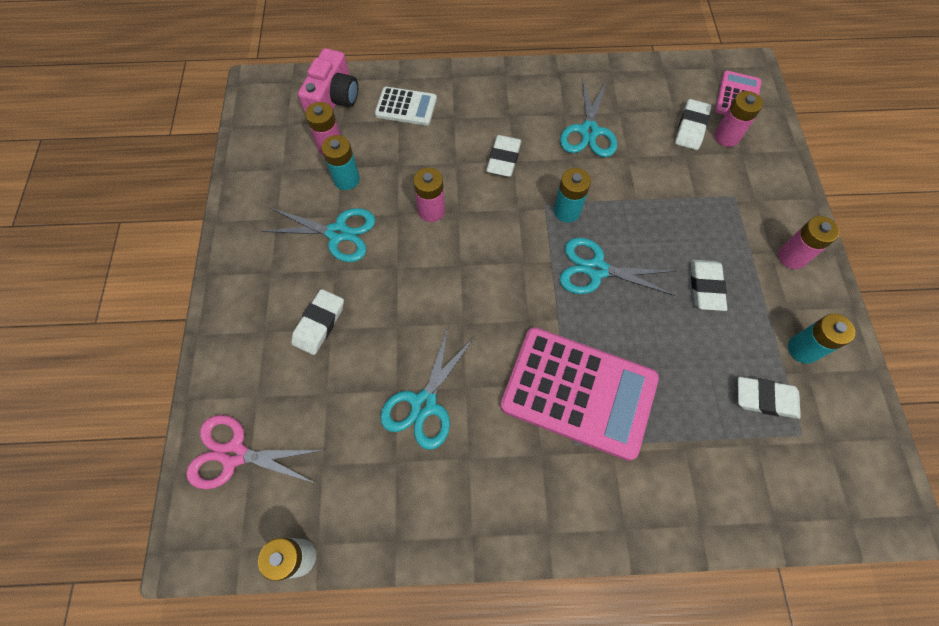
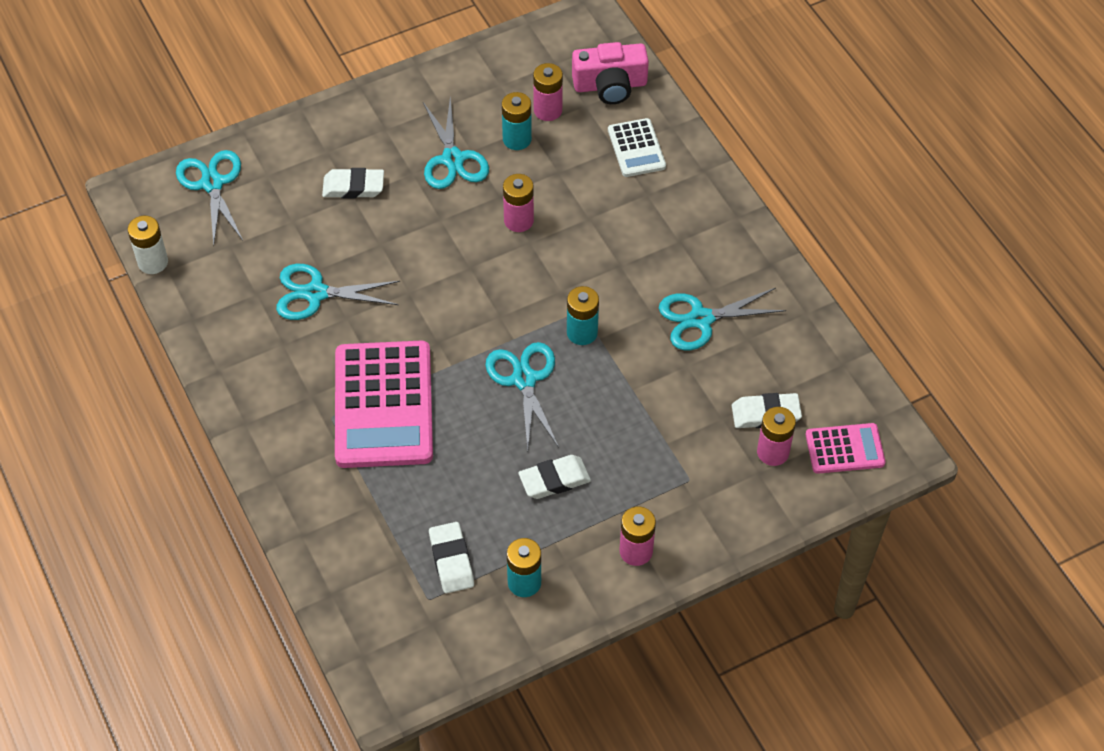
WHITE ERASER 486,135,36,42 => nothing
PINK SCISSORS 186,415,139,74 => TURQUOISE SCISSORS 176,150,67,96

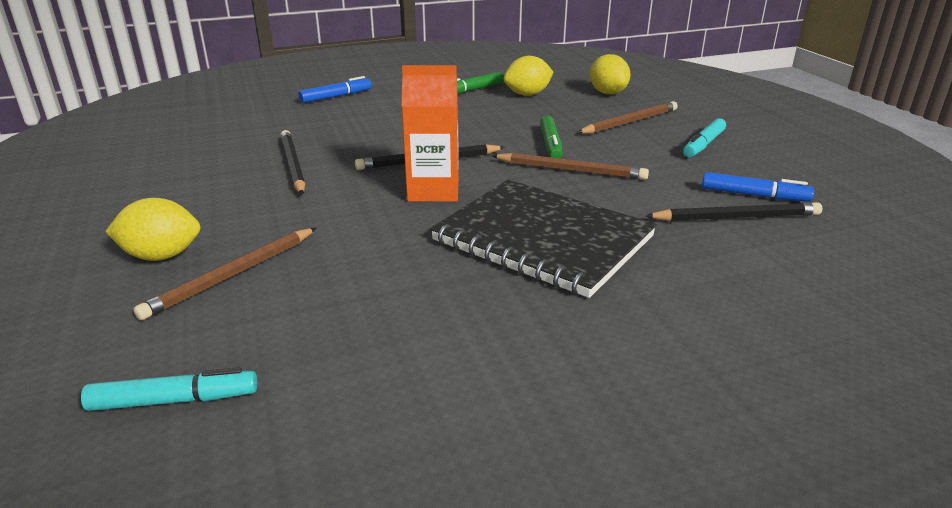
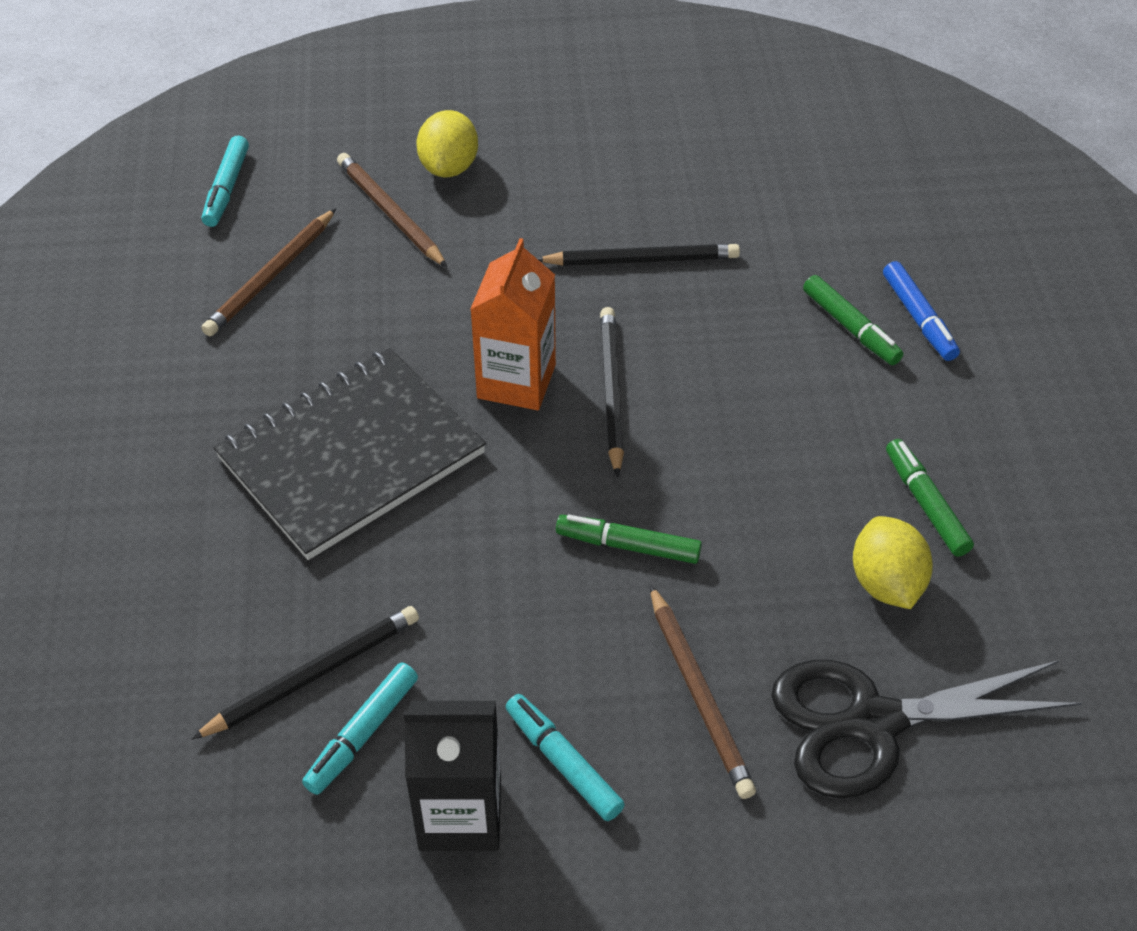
YELLOW LEMON 590,54,41,40 => BLACK SCISSORS 771,660,311,138
BROWN PENCIL 492,153,157,27 => BROWN PENCIL 201,208,135,128, relocated
BLUE MARKER 702,172,112,30 => TURQUOISE MARKER 302,663,116,132
BLACK PENCIL 646,202,177,19 => BLACK PENCIL 191,606,228,134, 135 degrees counterclockwise
nothing => GREEN MARKER 803,275,100,90
nothing => BLACK CARTON 404,701,97,150

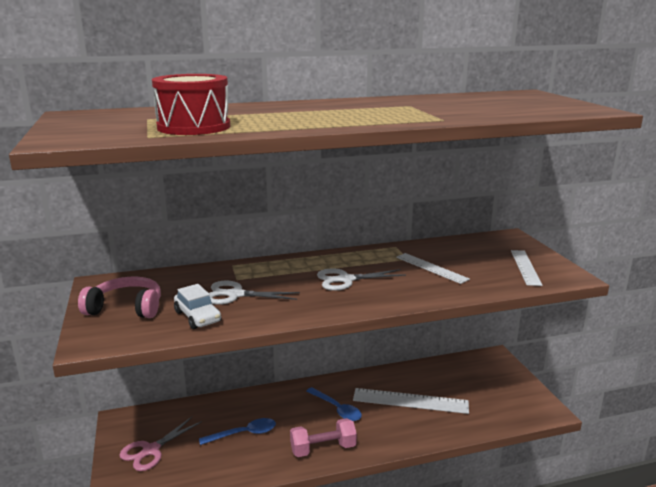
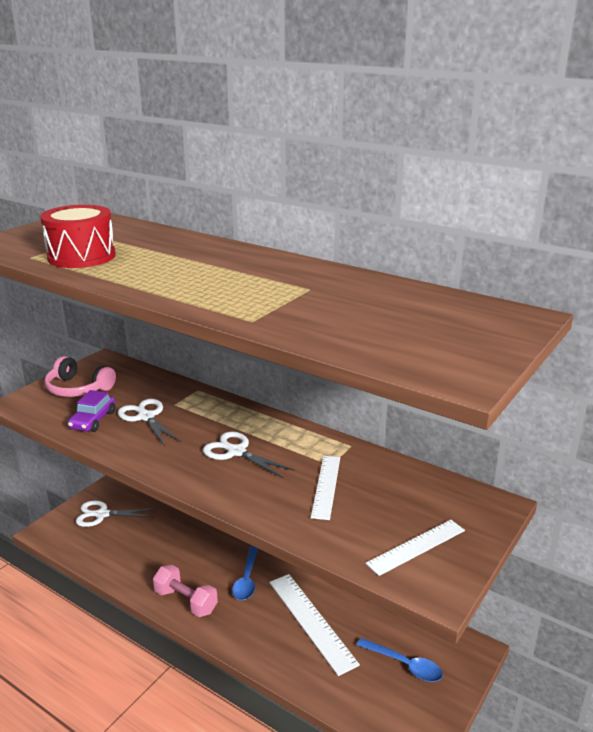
PINK HEADPHONES 78,277,83,41 => PINK HEADPHONES 45,356,71,41, 150 degrees clockwise
WHITE CAR 174,284,47,45 => PURPLE CAR 68,390,47,42
PINK SCISSORS 120,416,82,55 => WHITE SCISSORS 76,501,80,26
BLUE SPOON 199,418,77,27 => BLUE SPOON 357,638,86,44, relocated

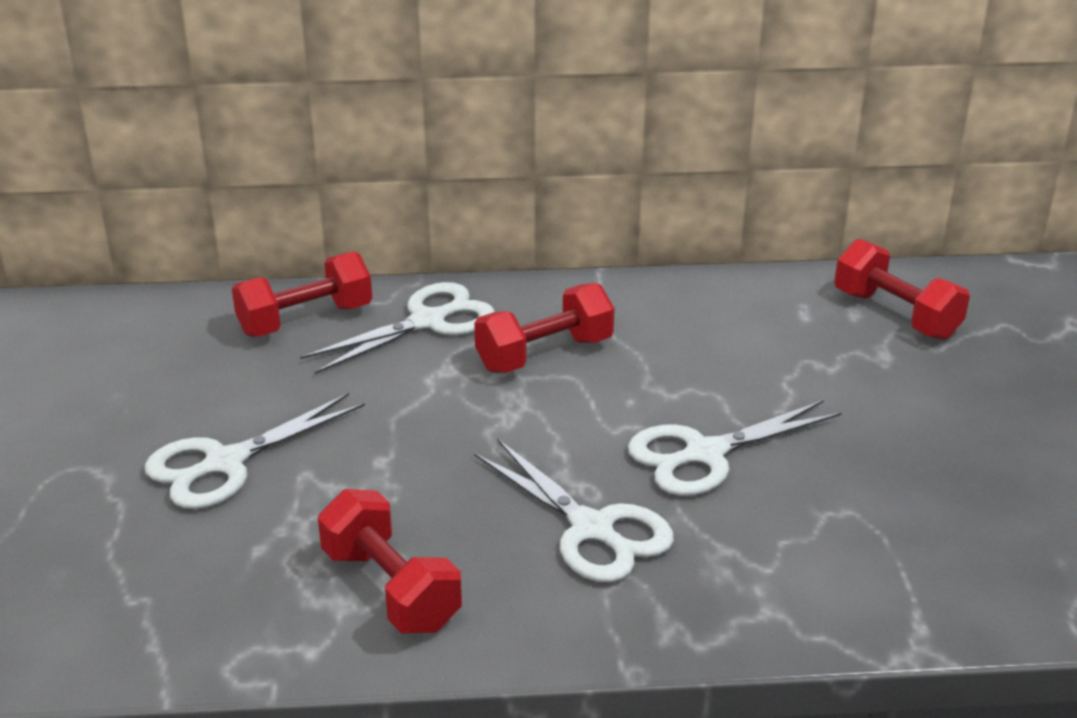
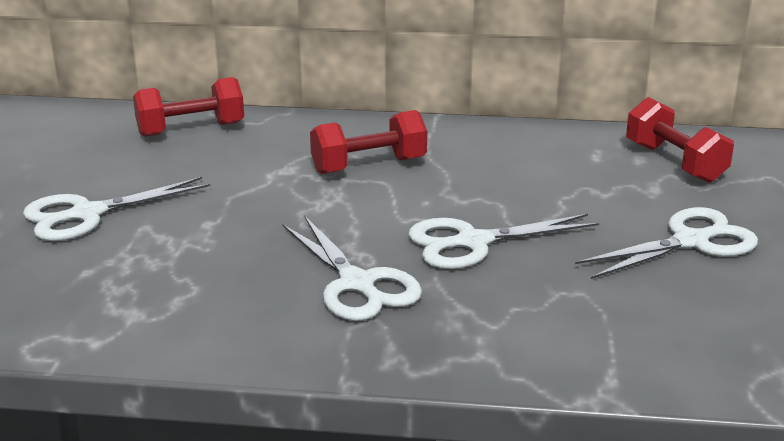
WHITE SCISSORS 300,282,195,92 => WHITE SCISSORS 575,207,183,72, relocated
RED DUMBBELL 318,489,144,145 => nothing

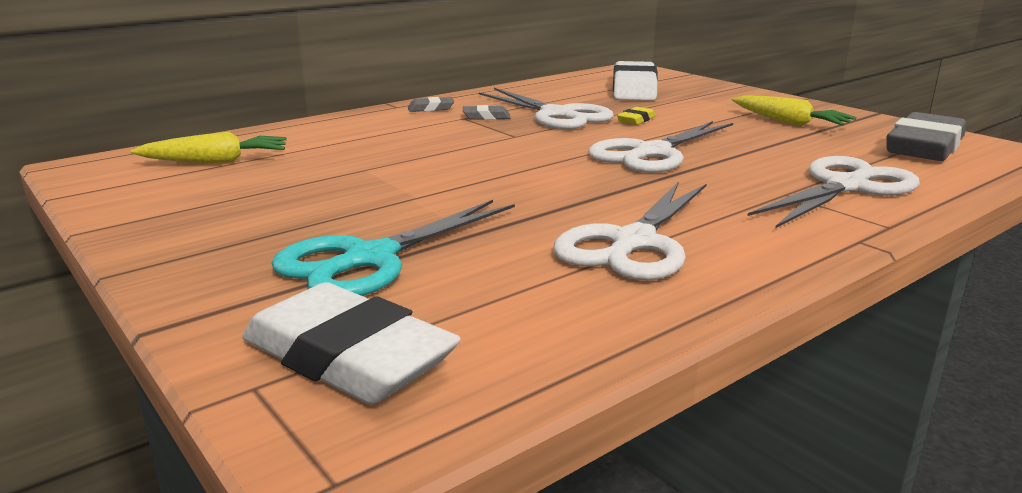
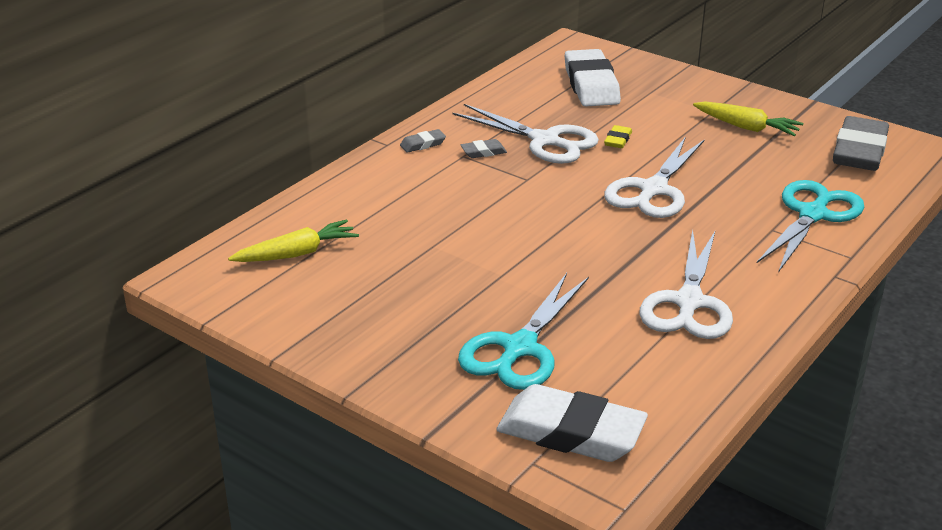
WHITE SCISSORS 747,156,173,72 => TURQUOISE SCISSORS 756,180,108,93

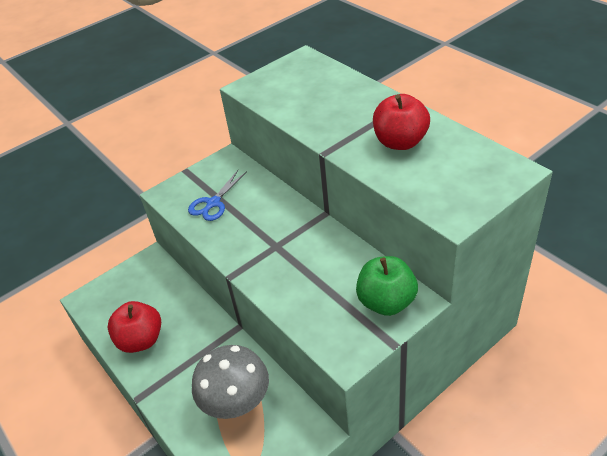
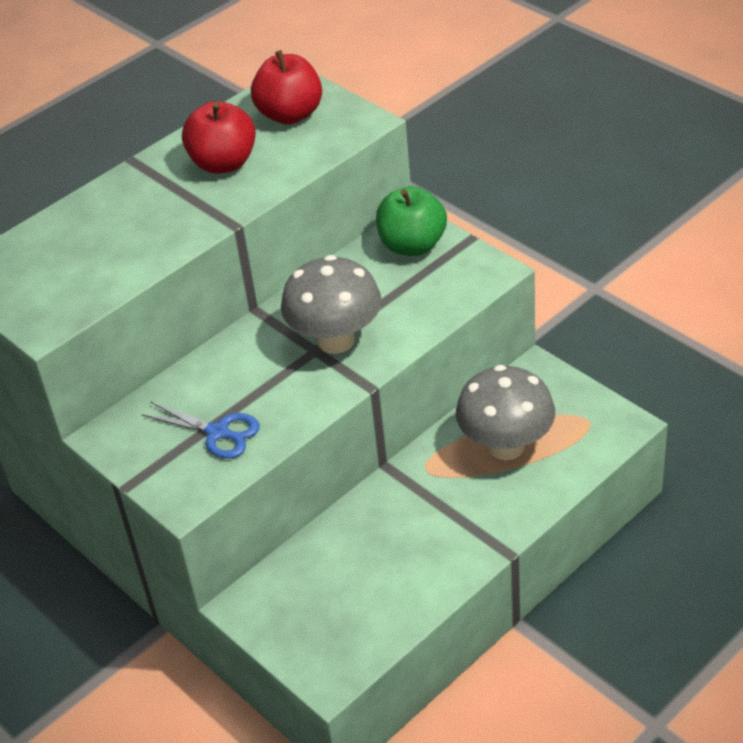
RED APPLE 108,301,53,52 => RED APPLE 251,50,71,75, relocated
nothing => GREY MUSHROOM 281,255,101,99

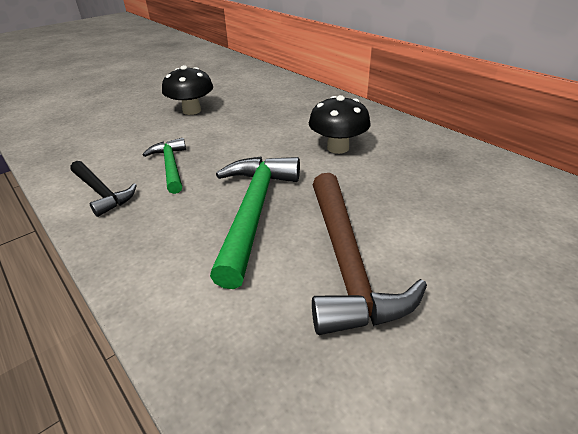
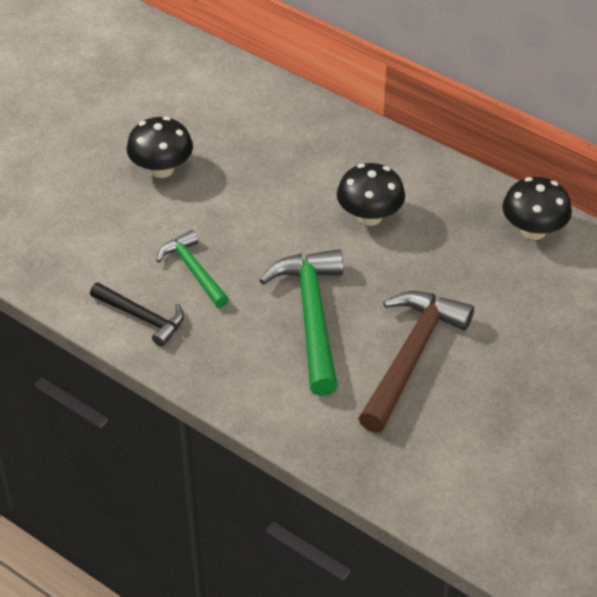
BROWN HAMMER 312,173,115,162 => BROWN HAMMER 358,291,116,142, 135 degrees counterclockwise
nothing => BLACK MUSHROOM 502,177,70,63

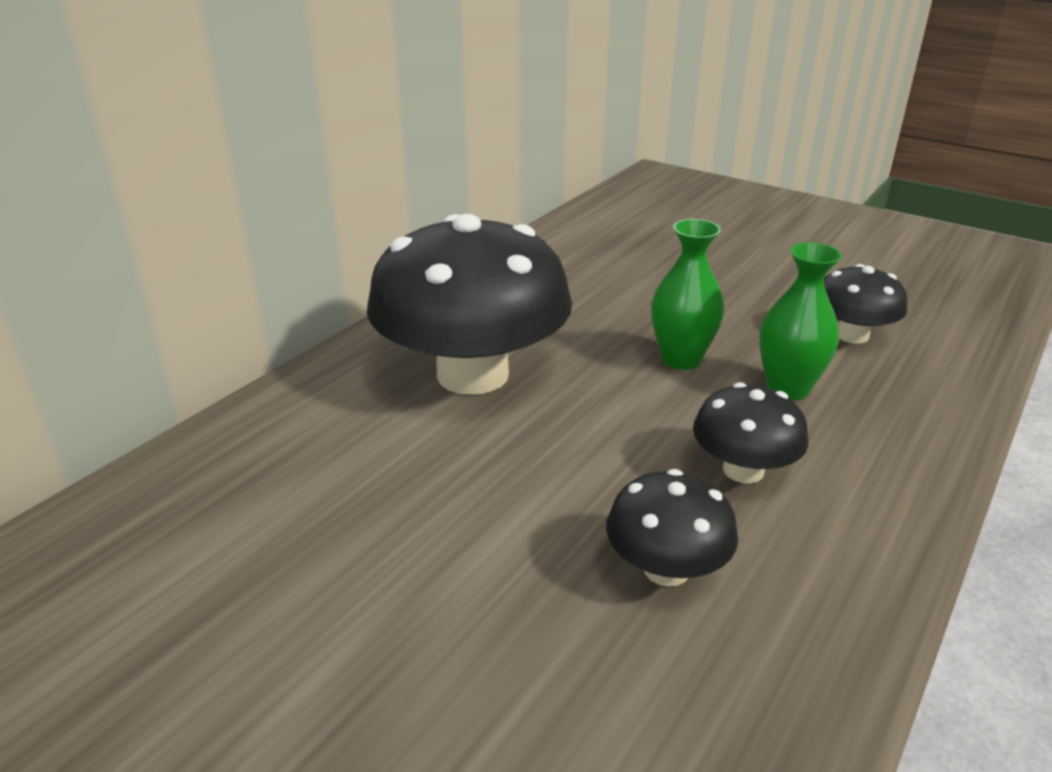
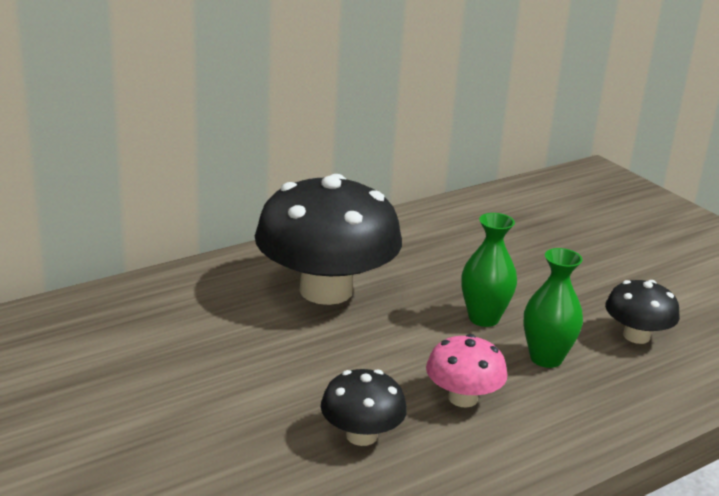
BLACK MUSHROOM 693,382,116,101 => PINK MUSHROOM 426,334,81,74

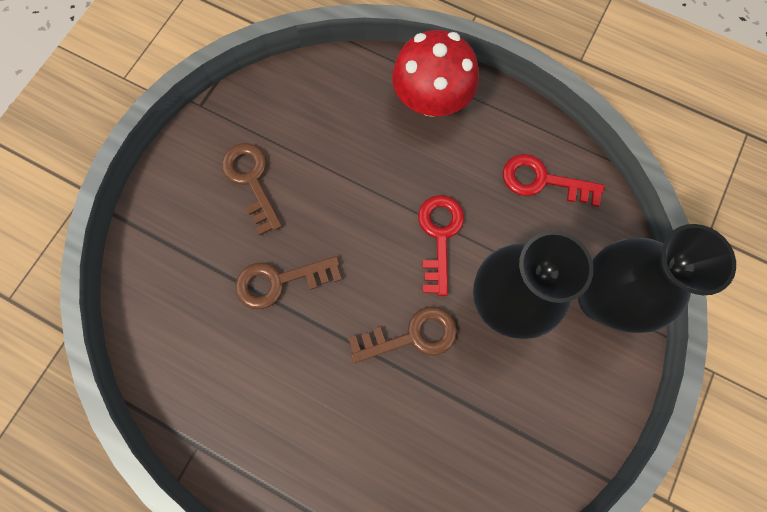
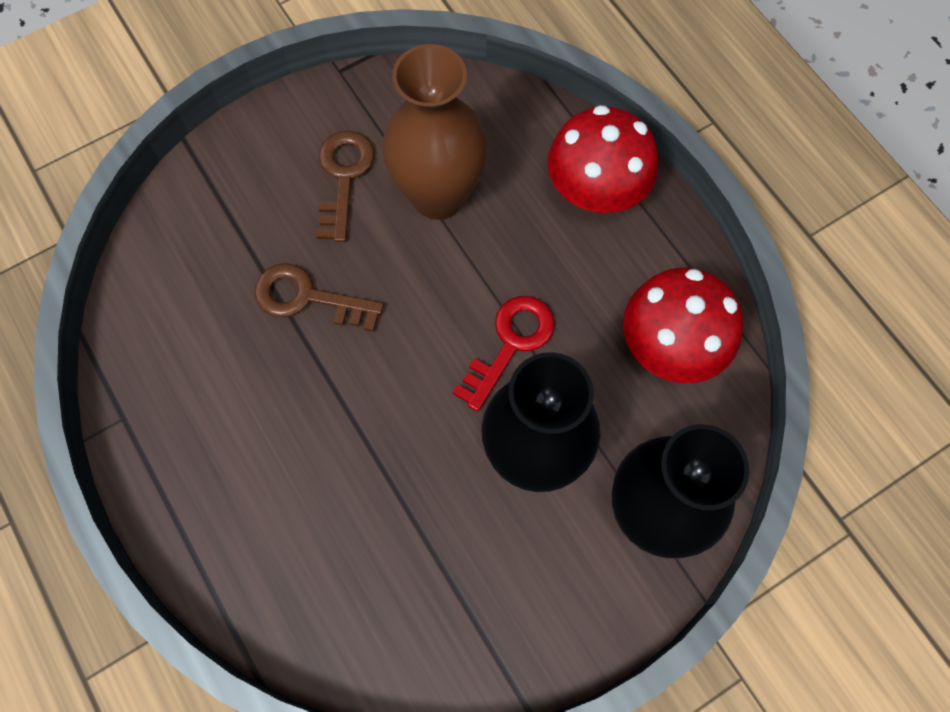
RED KEY 503,154,101,53 => RED MUSHROOM 623,268,120,115
BROWN KEY 348,307,109,56 => nothing
nothing => BROWN VASE 382,44,106,176

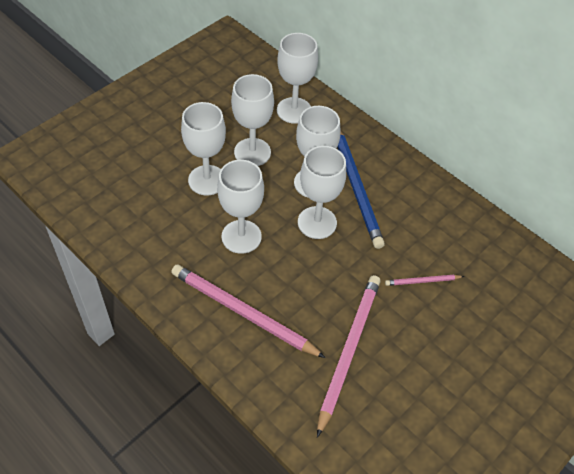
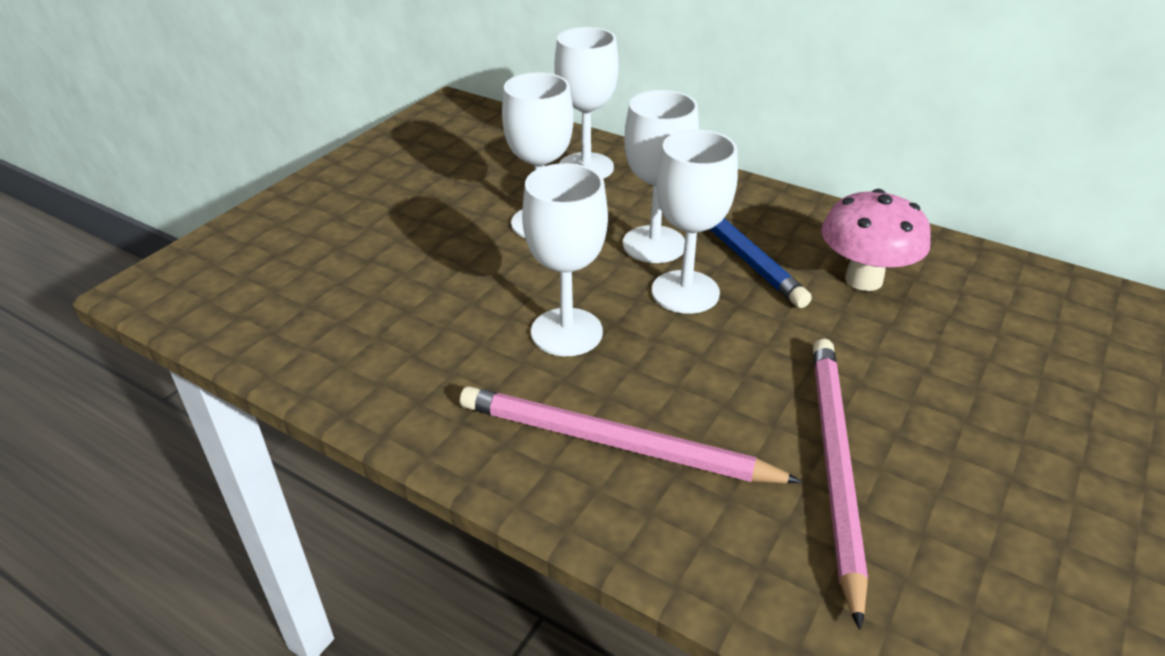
WHITE GOBLET 181,102,45,93 => nothing
PINK PENCIL 385,275,79,11 => nothing
nothing => PINK MUSHROOM 821,189,110,102

